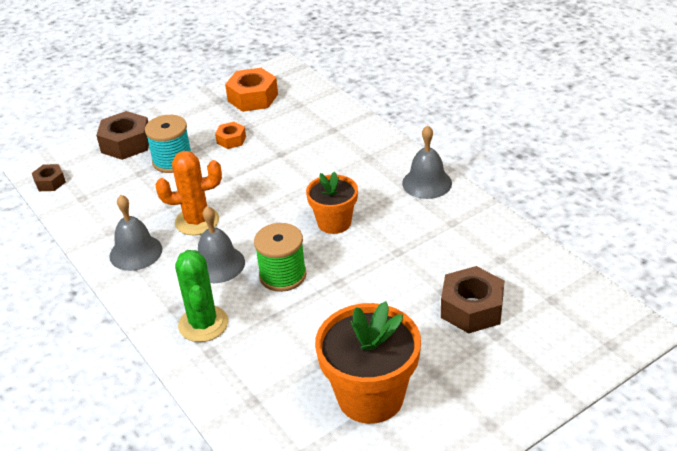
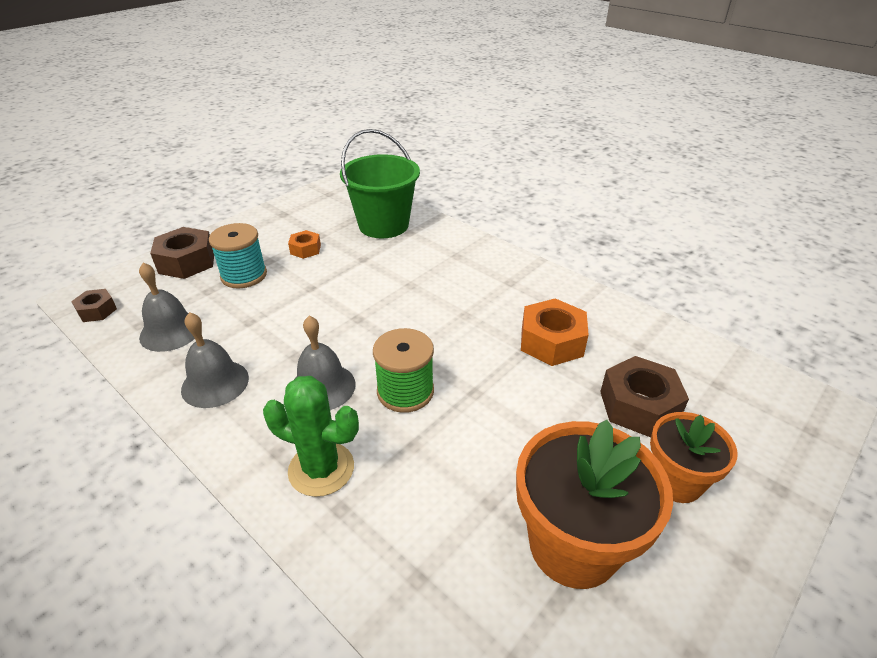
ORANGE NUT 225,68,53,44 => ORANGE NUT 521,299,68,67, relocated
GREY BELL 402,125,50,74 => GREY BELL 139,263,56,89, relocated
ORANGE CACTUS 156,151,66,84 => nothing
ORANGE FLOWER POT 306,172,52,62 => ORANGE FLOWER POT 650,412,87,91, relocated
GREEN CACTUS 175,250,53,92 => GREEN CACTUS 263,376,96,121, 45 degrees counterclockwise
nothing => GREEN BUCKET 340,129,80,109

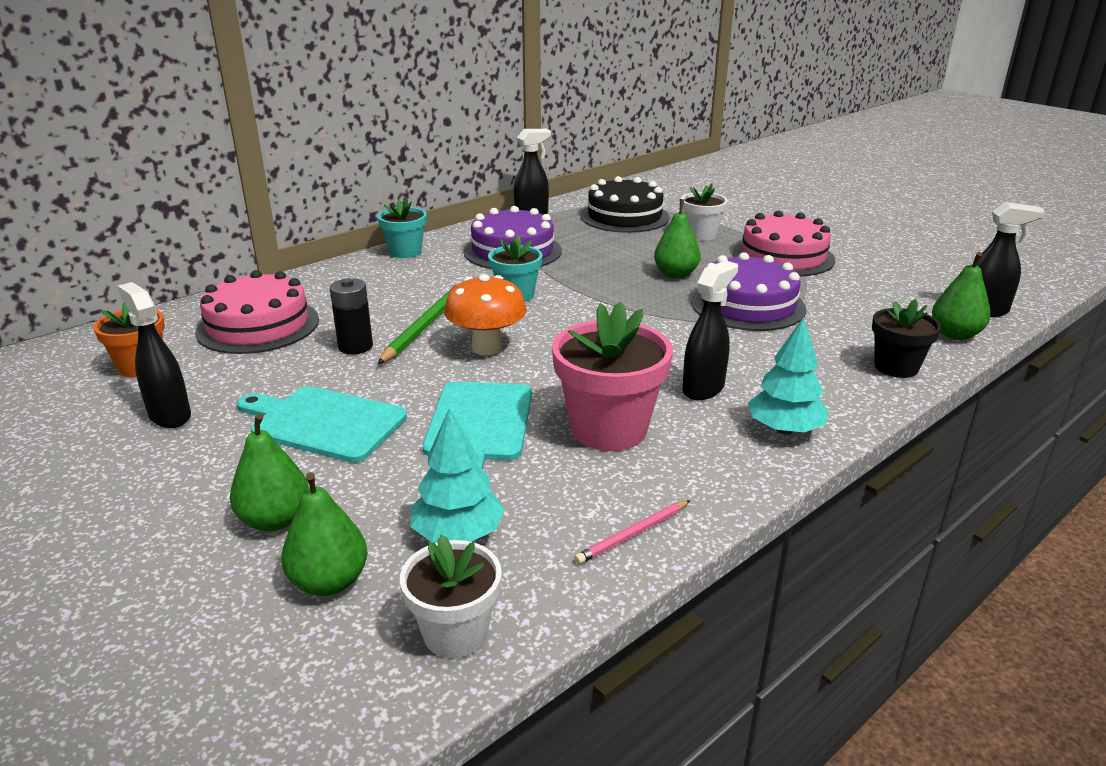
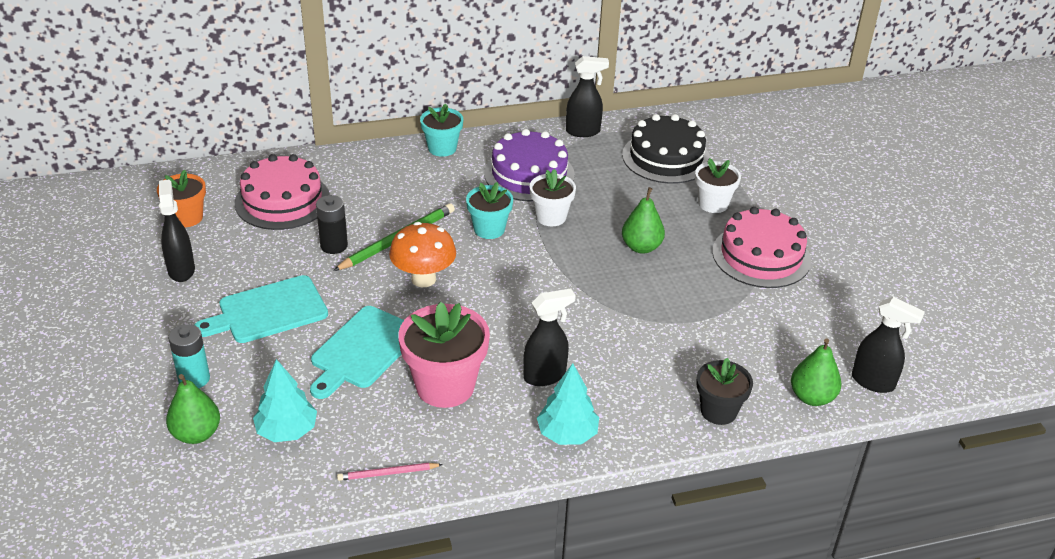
PURPLE CAKE 691,252,115,79 => nothing
TURQUOISE CUTTING BOARD 237,386,170,77 => TURQUOISE CUTTING BOARD 194,275,134,68, 75 degrees counterclockwise
GREEN PEAR 230,414,79,117 => TURQUOISE BATTERY 168,324,42,64
WHITE FLOWER POT 400,534,102,124 => WHITE FLOWER POT 530,169,46,57, relocated

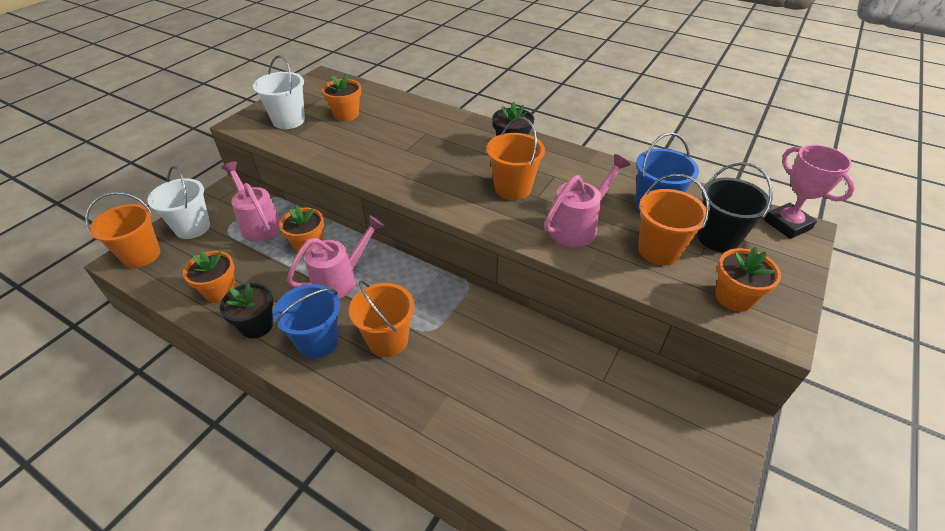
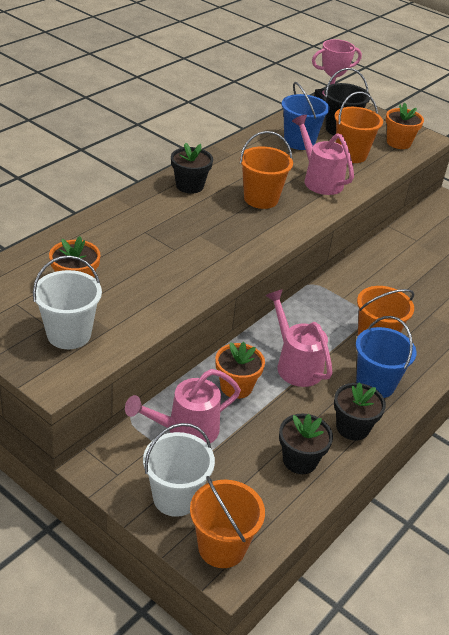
ORANGE FLOWER POT 183,251,53,52 => BLACK FLOWER POT 279,413,54,61

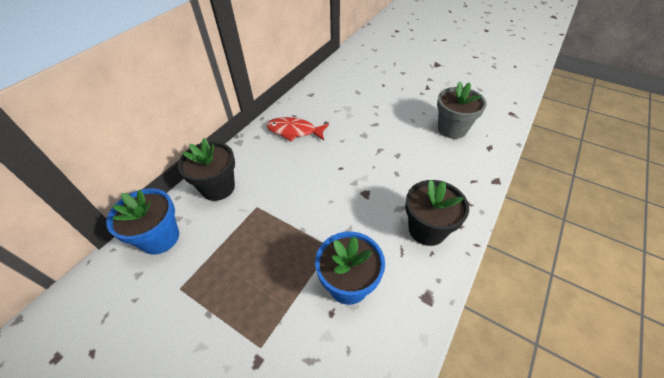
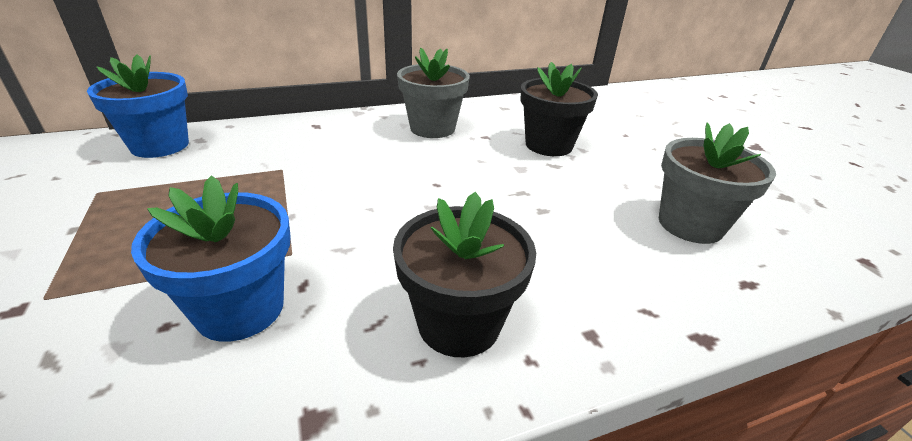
RED FISH 266,117,63,24 => GREY FLOWER POT 397,48,73,90
BLACK FLOWER POT 178,138,57,63 => BLACK FLOWER POT 520,62,78,94, relocated

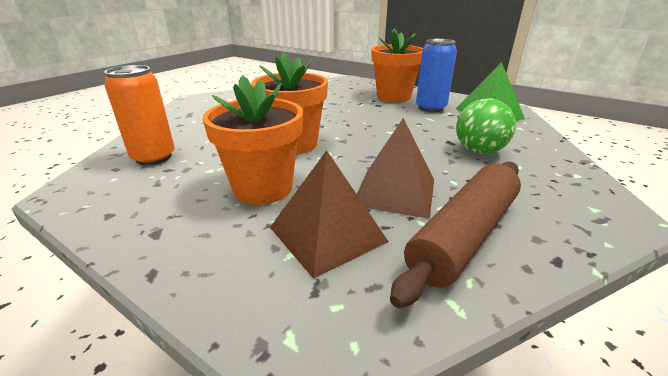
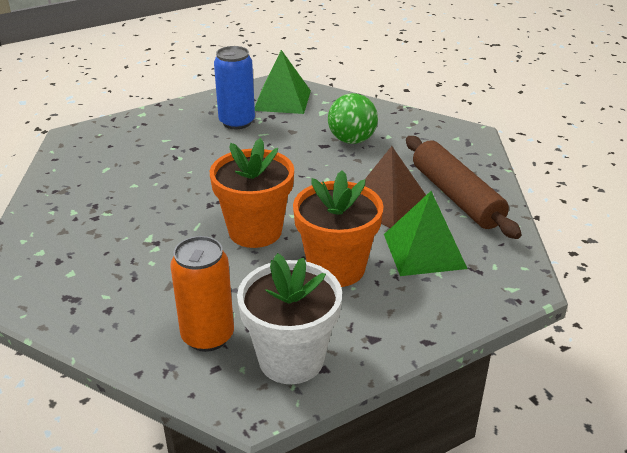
ORANGE FLOWER POT 371,28,52,74 => nothing
BROWN PYRAMID 270,150,119,129 => GREEN PYRAMID 384,191,84,85
nothing => WHITE FLOWER POT 237,253,105,131

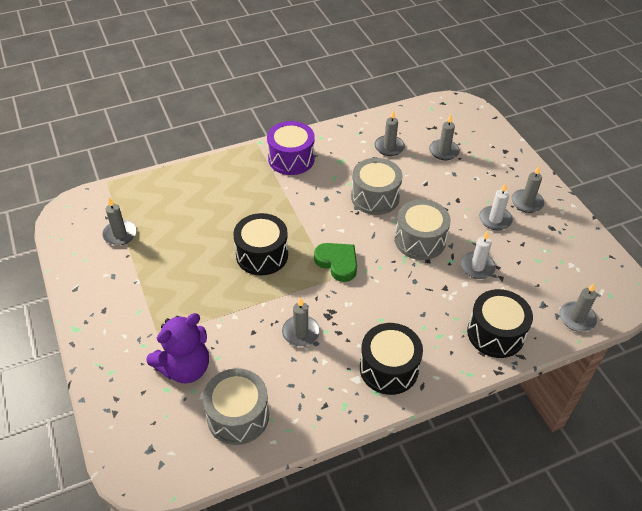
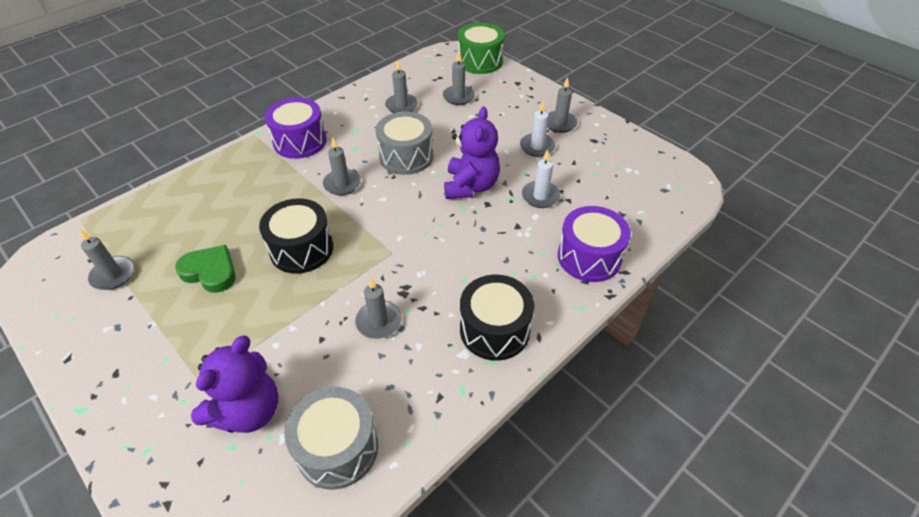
GREY DRUM 395,199,56,61 => PURPLE TEDDY BEAR 444,107,56,92
GREEN HEART 314,243,43,39 => GREEN HEART 175,245,61,48, relocated
GREY CANDLE 559,283,38,49 => GREY CANDLE 323,137,38,58, relocated
BLACK DRUM 467,289,66,69 => PURPLE DRUM 558,206,73,76
nothing => GREEN DRUM 458,23,47,51

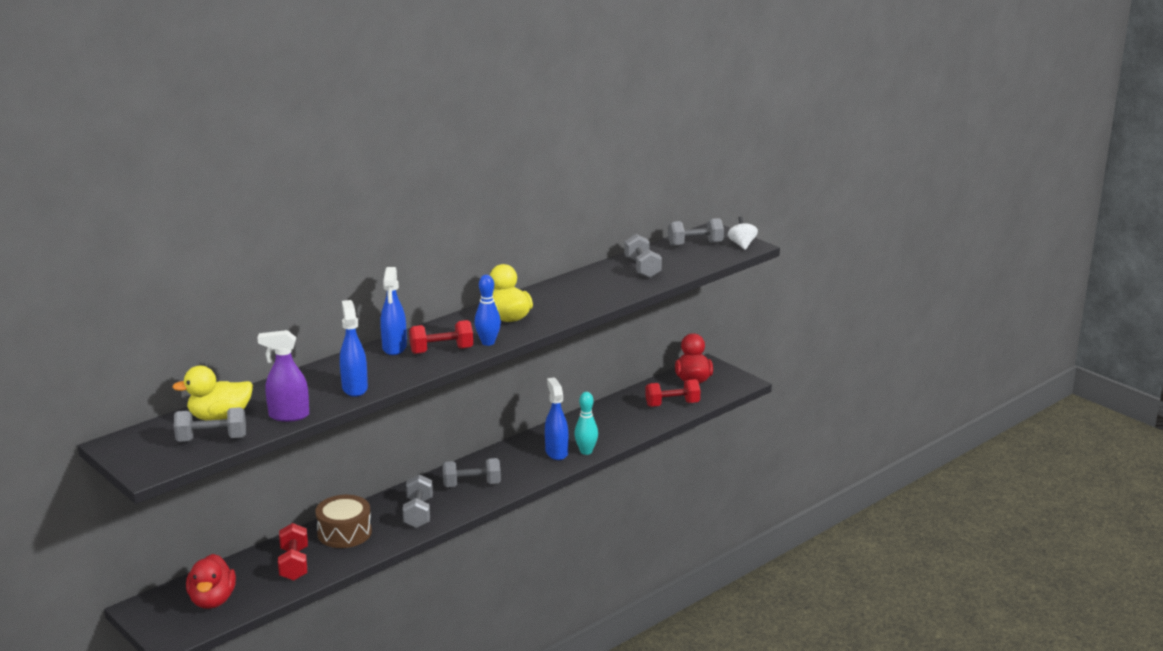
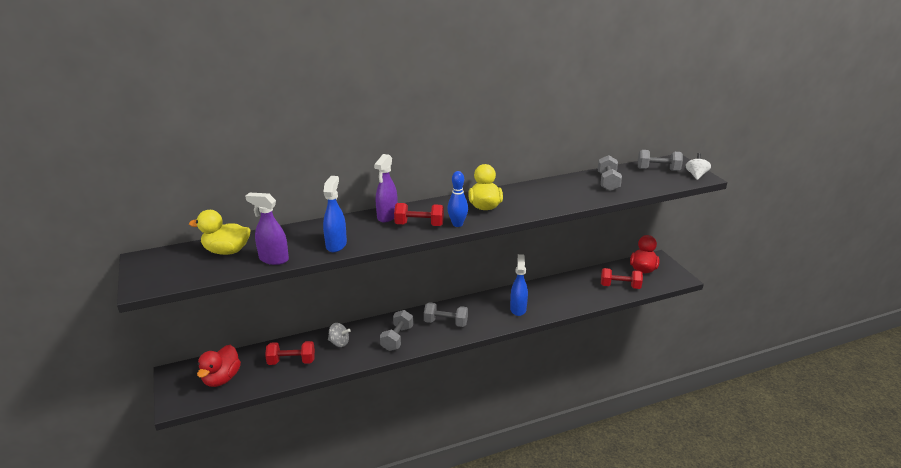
BLUE SPRAY BOTTLE 380,267,27,88 => PURPLE SPRAY BOTTLE 374,154,24,68
TURQUOISE BOWLING PIN 574,392,24,63 => nothing
GREY DUMBBELL 174,407,72,35 => nothing
BROWN DRUM 315,495,57,53 => GREY SPINNING TOP 328,323,23,24
RED DUMBBELL 278,523,30,58 => RED DUMBBELL 265,341,50,24, 75 degrees clockwise

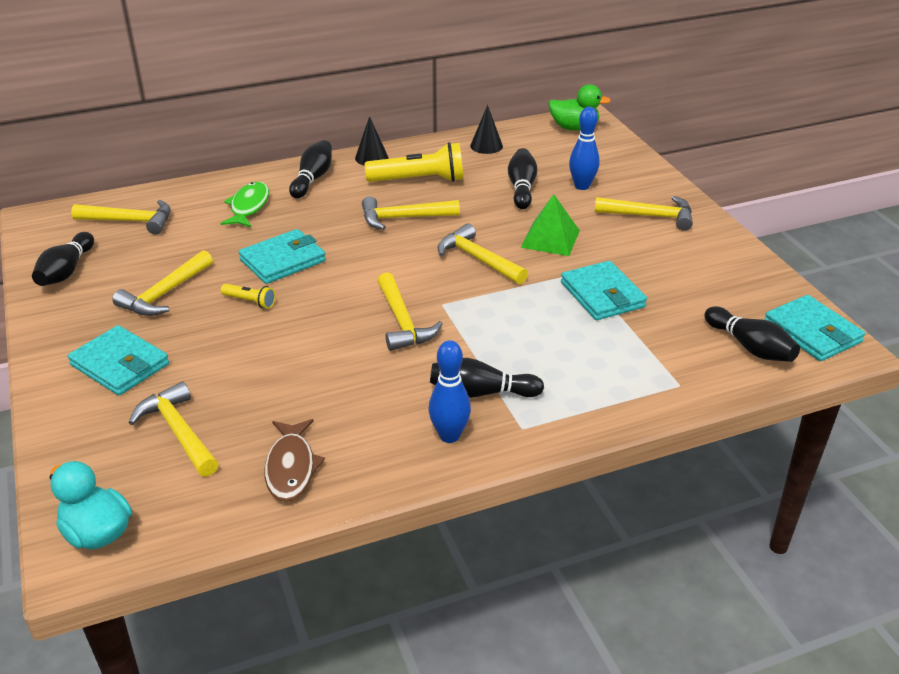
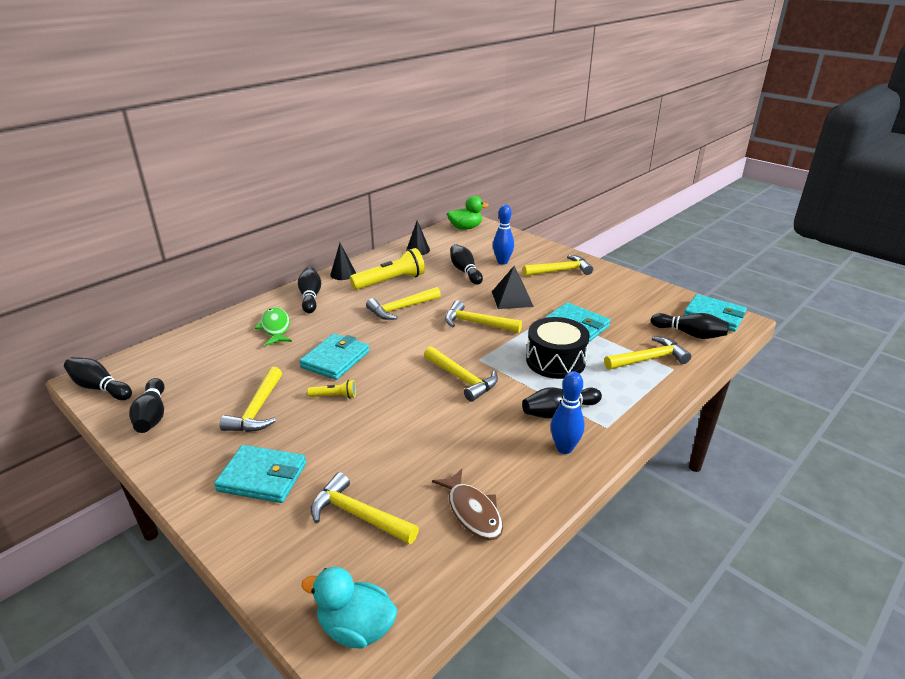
GREEN PYRAMID 520,194,60,62 => BLACK PYRAMID 492,266,42,43
YELLOW HAMMER 71,200,100,35 => YELLOW HAMMER 604,336,87,34, relocated
nothing => BLACK DRUM 526,317,64,62
nothing => BLACK BOWLING PIN 64,357,68,43

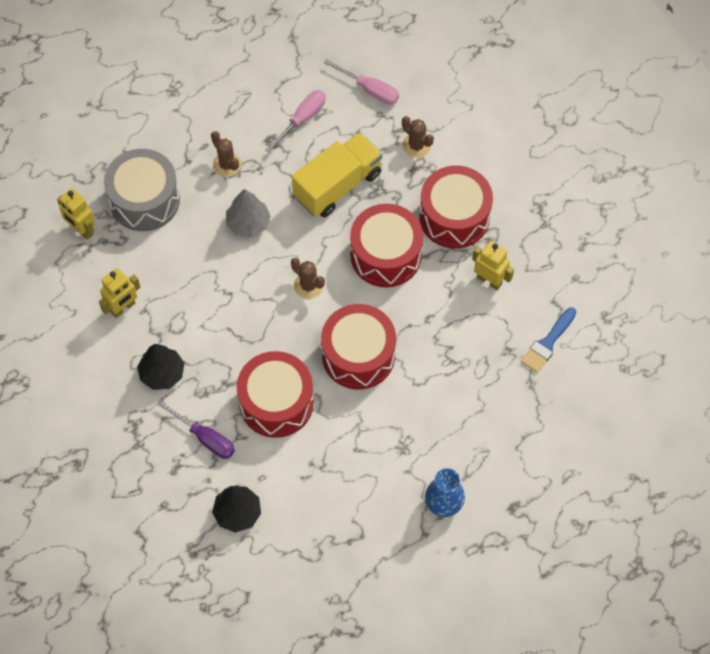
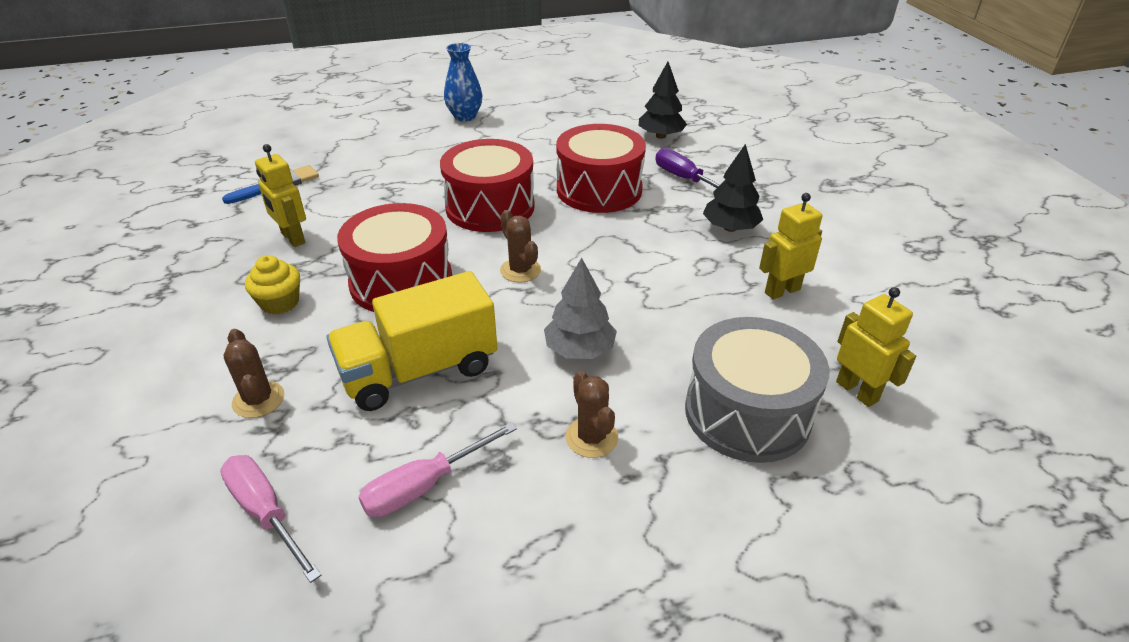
RED DRUM 419,166,74,82 => YELLOW CUPCAKE 245,255,55,60

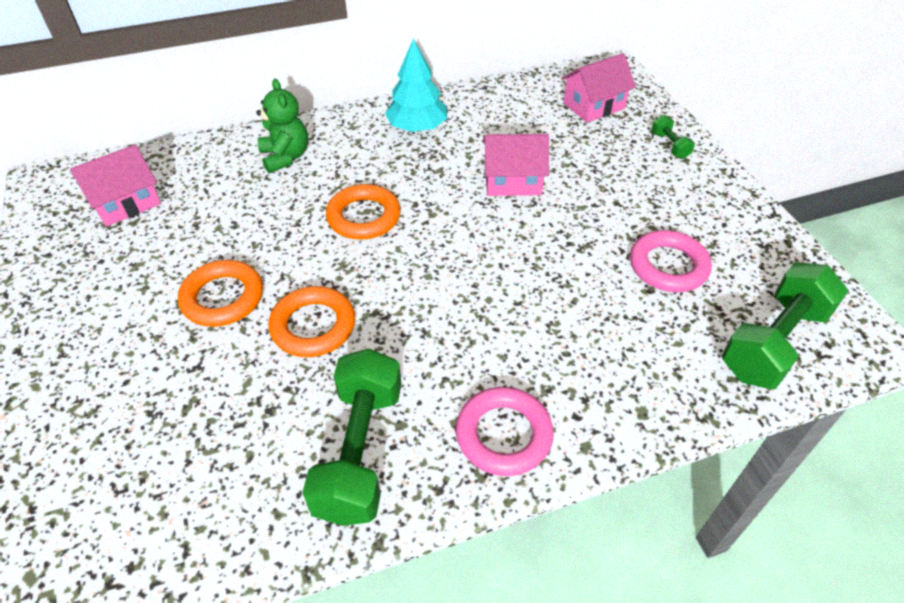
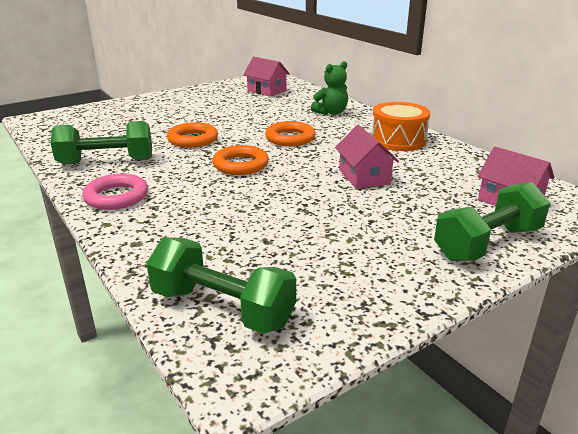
TURQUOISE TREE 385,38,62,94 => ORANGE DRUM 371,102,60,49
GREEN DUMBBELL 651,115,44,44 => GREEN DUMBBELL 434,182,116,79, x2.20
PINK RING 630,230,82,62 => nothing
ORANGE RING 178,260,85,67 => ORANGE RING 212,145,57,30, relocated

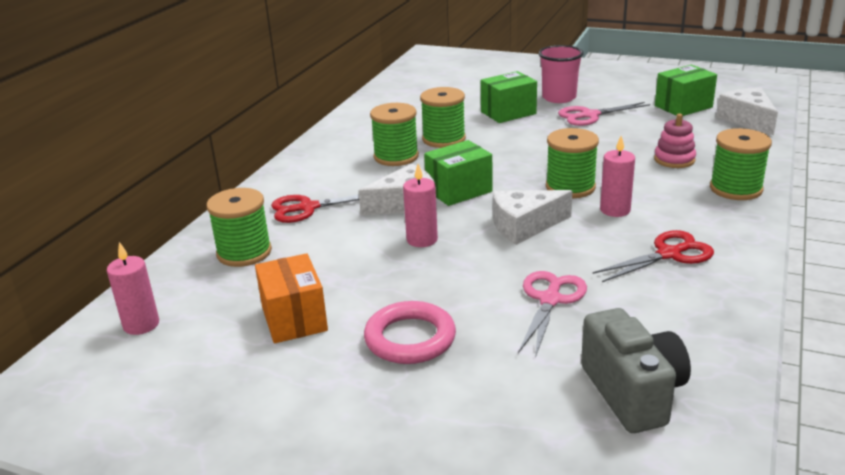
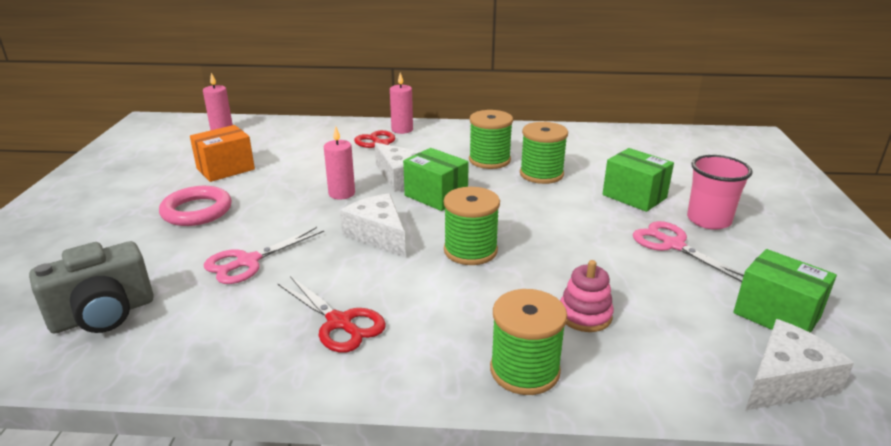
PINK CANDLE 600,136,35,81 => PINK CANDLE 390,72,23,62, relocated
GREEN SPOOL 206,188,66,79 => nothing
PINK SCISSORS 518,271,69,87 => PINK SCISSORS 204,227,120,57, 135 degrees clockwise

